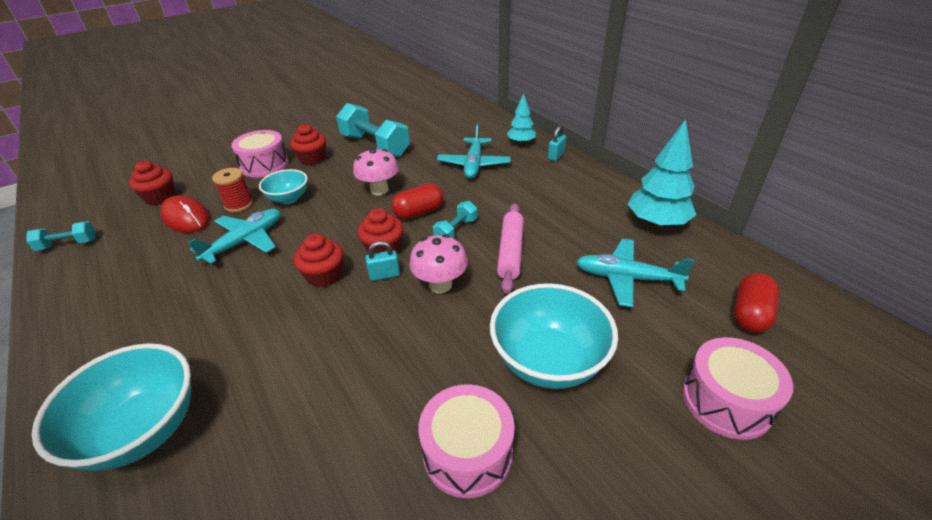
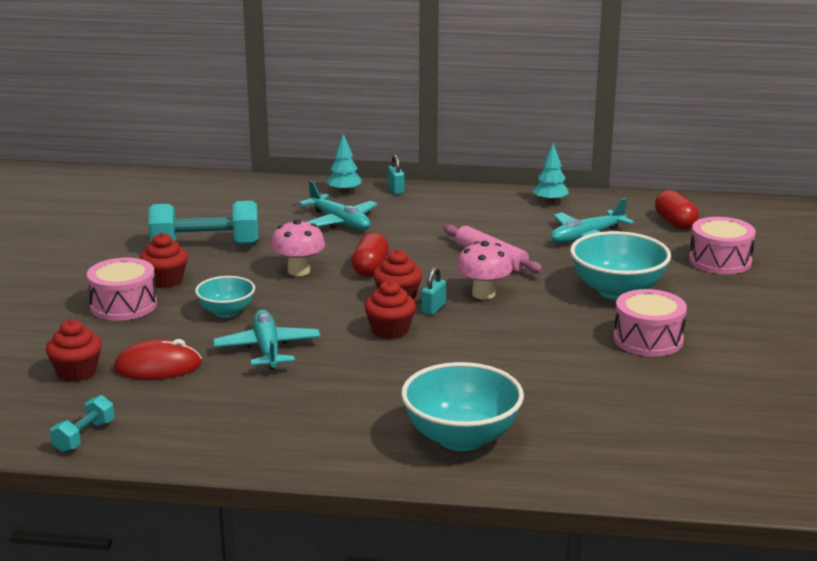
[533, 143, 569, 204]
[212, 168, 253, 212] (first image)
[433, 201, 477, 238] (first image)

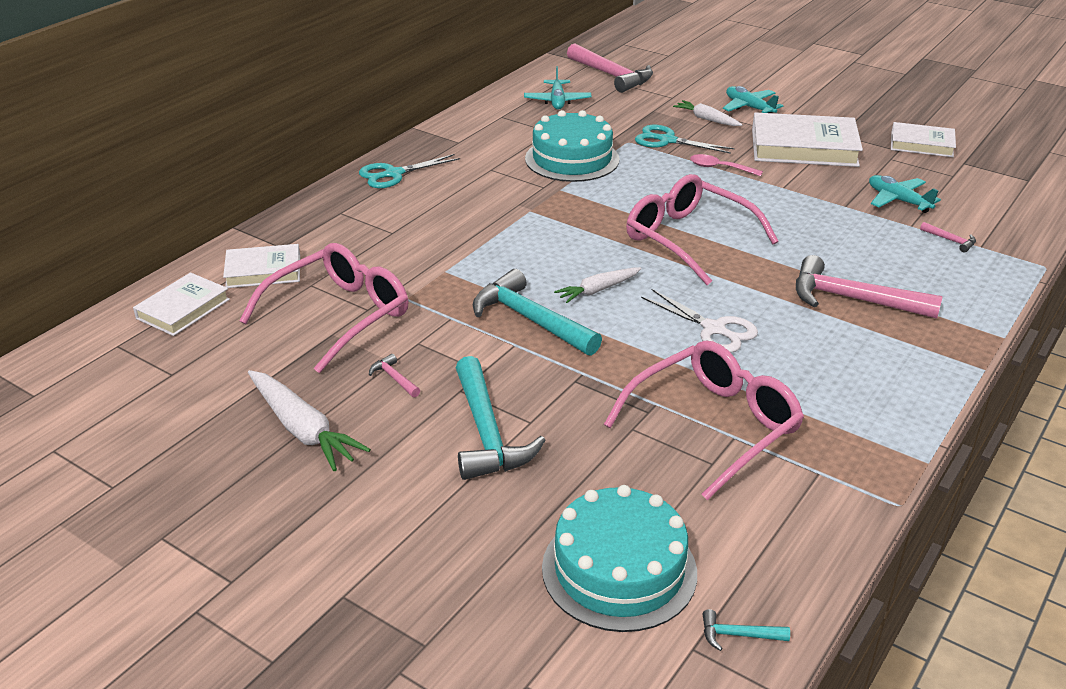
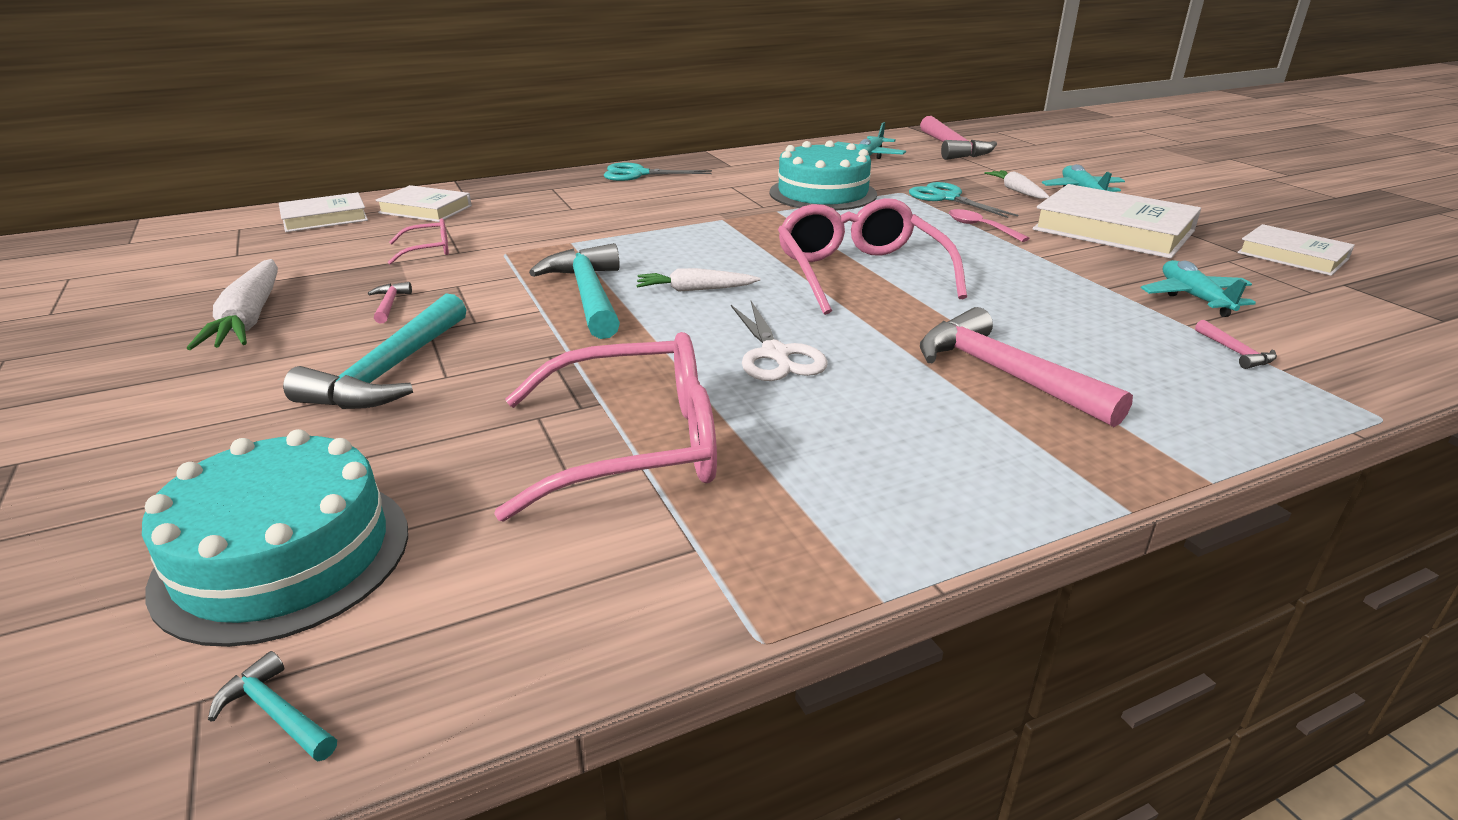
[388, 218, 449, 265]

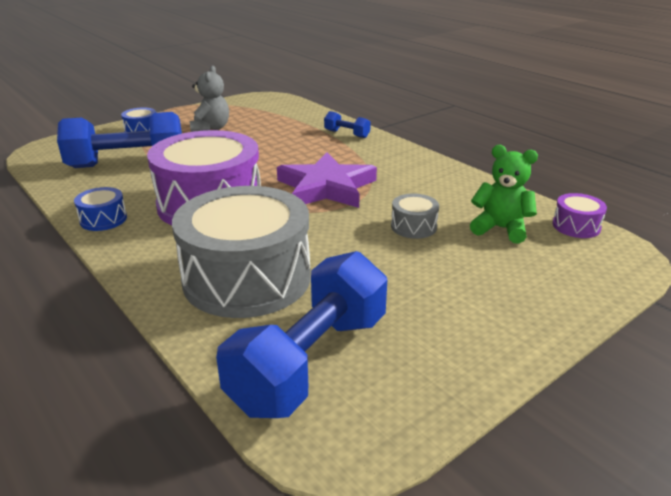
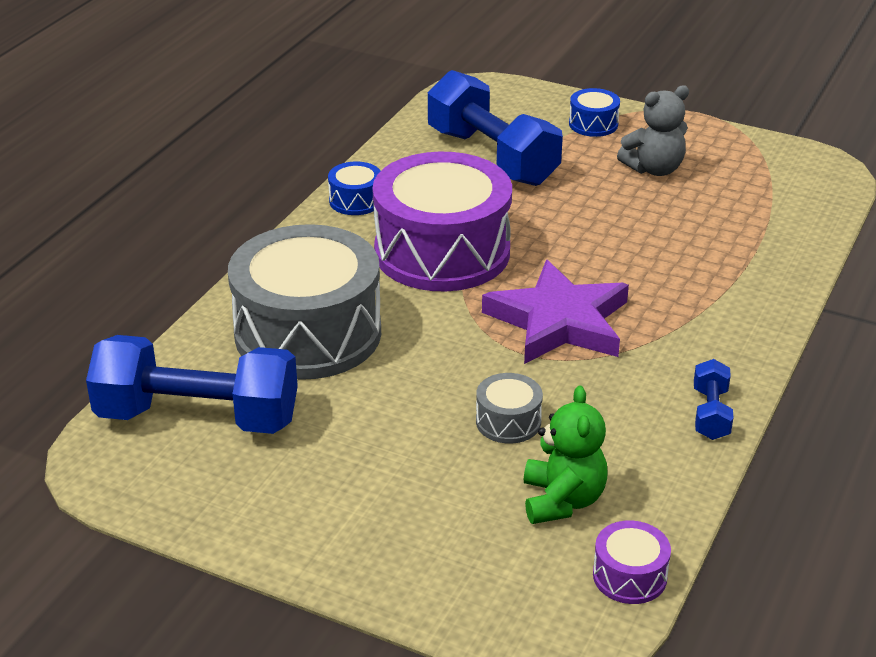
[694, 359, 734, 440]

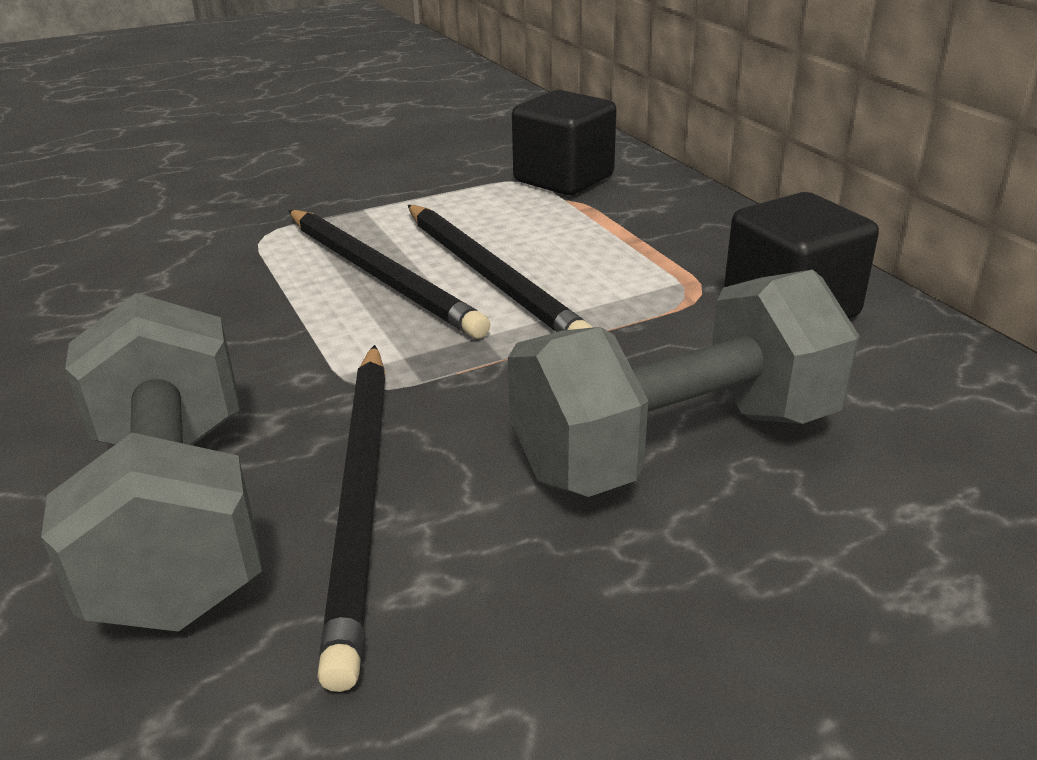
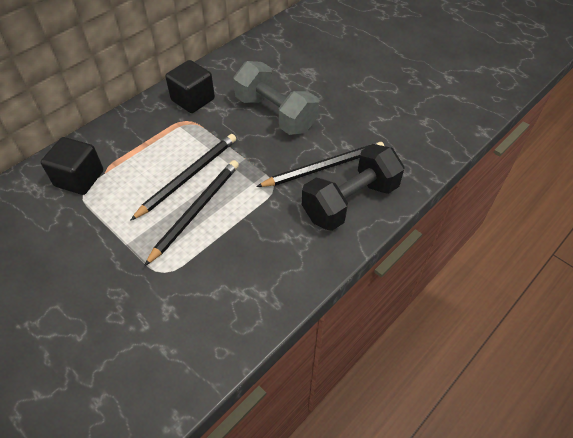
[302, 144, 404, 231]

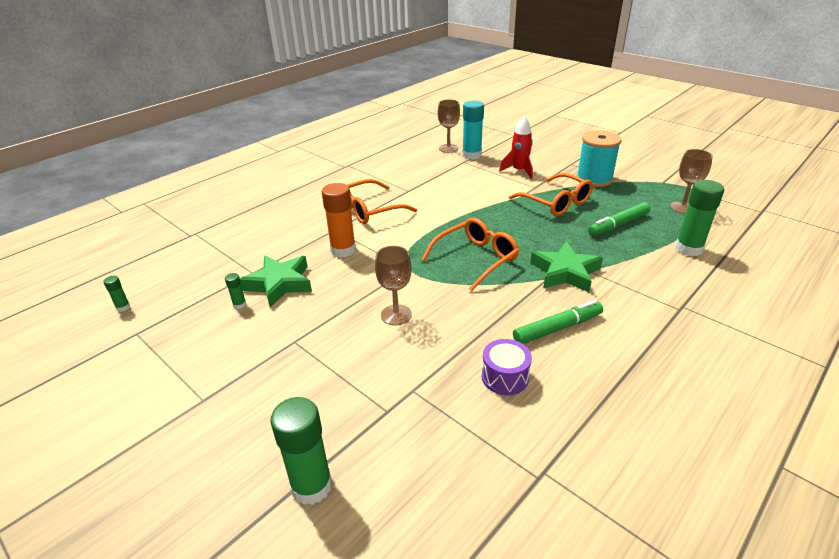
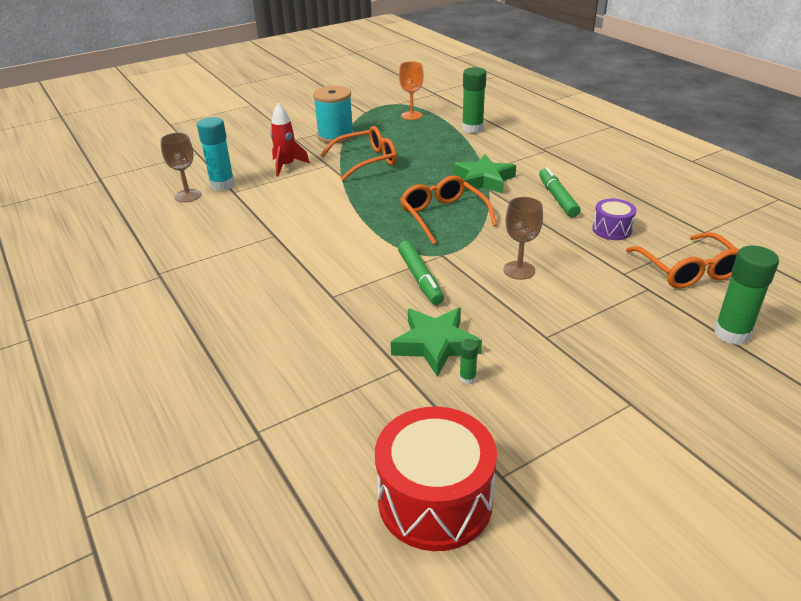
[399, 62, 423, 120]
[626, 232, 739, 289]
[322, 183, 356, 258] (first image)
[398, 241, 444, 305]
[375, 407, 497, 551]

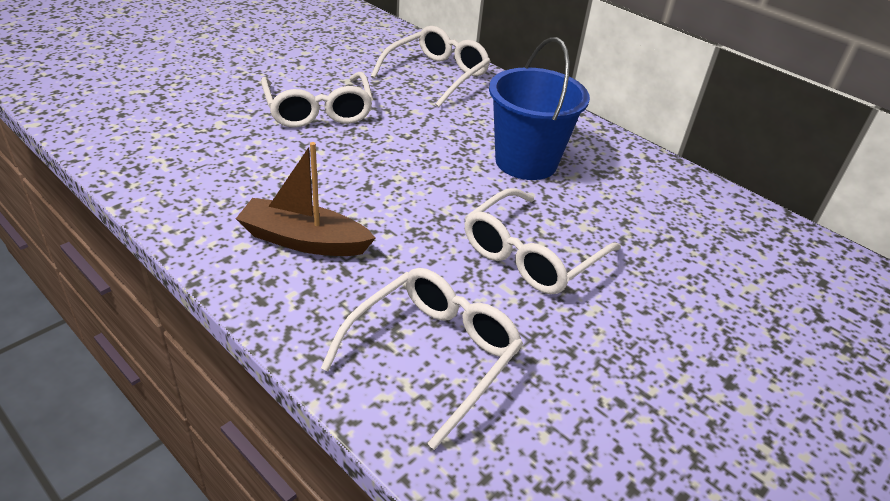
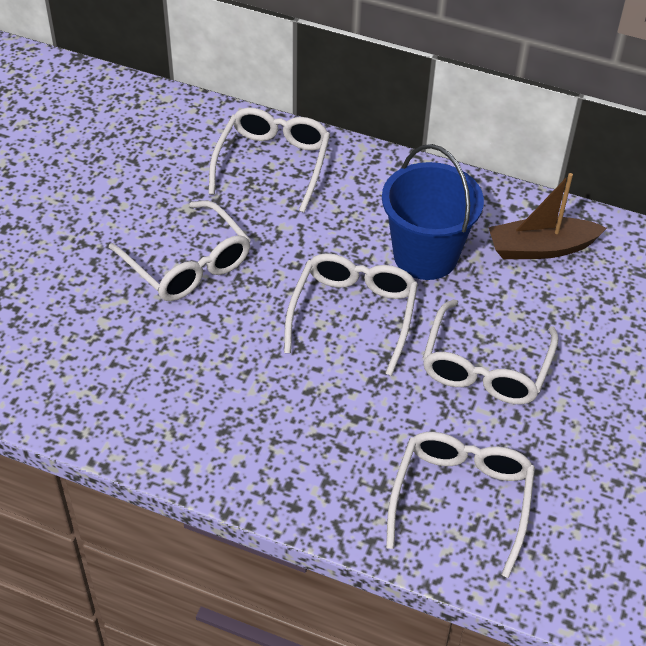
[488, 173, 607, 259]
[284, 253, 418, 376]

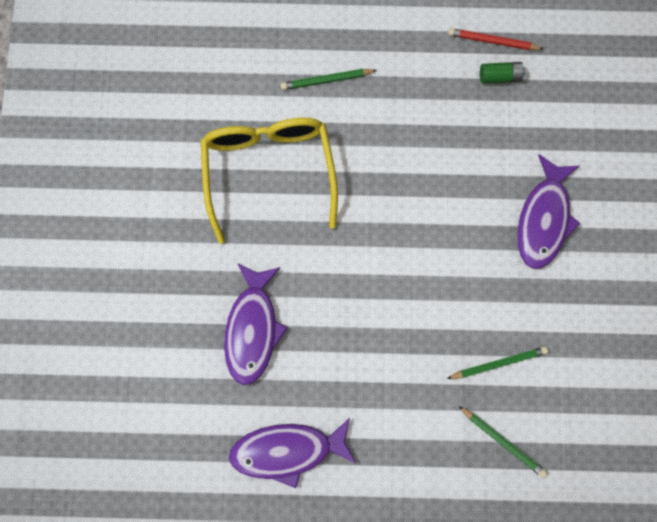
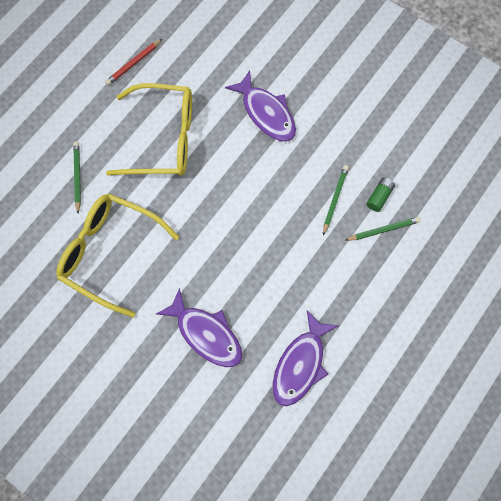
[366, 178, 395, 212]
[73, 142, 81, 213]
[106, 83, 192, 176]

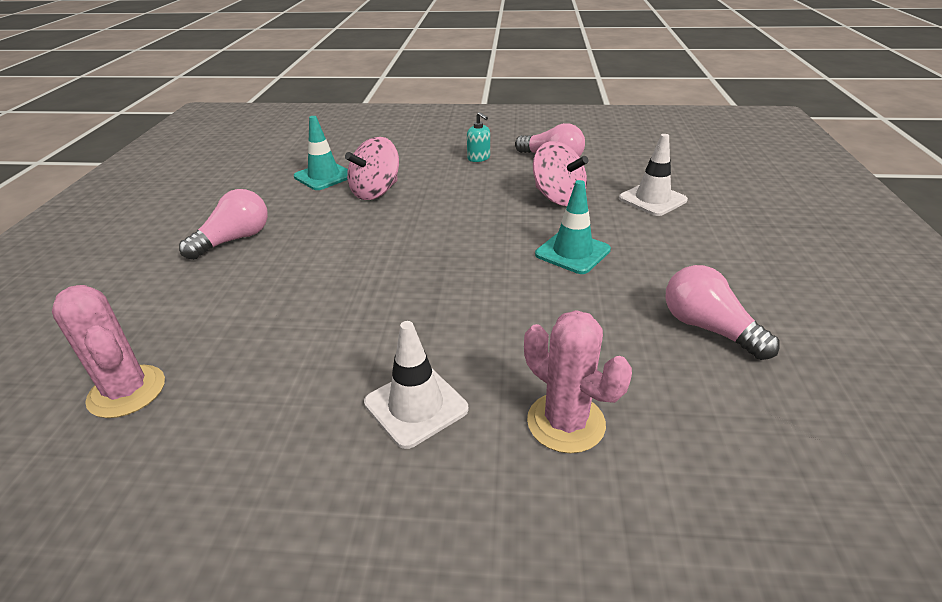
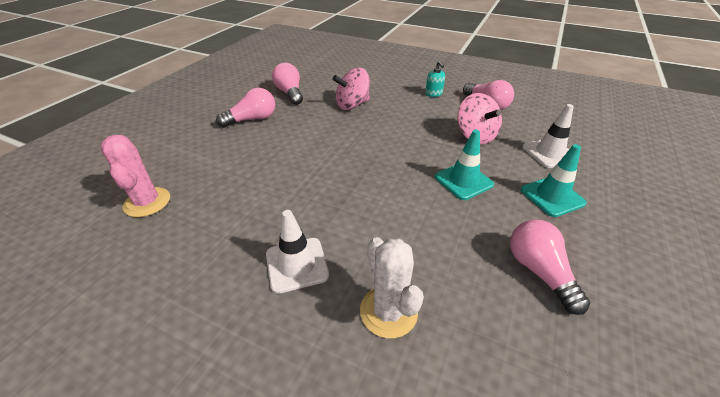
[521, 144, 587, 217]
[360, 237, 424, 338]
[272, 63, 303, 105]

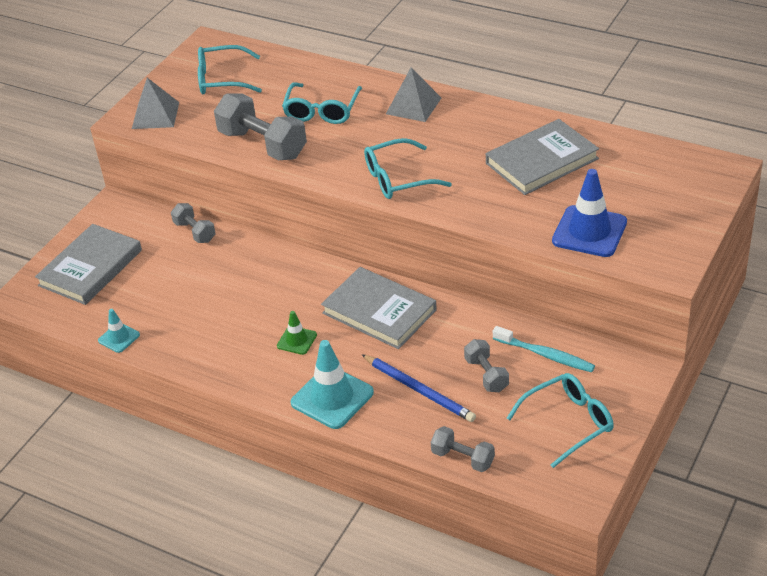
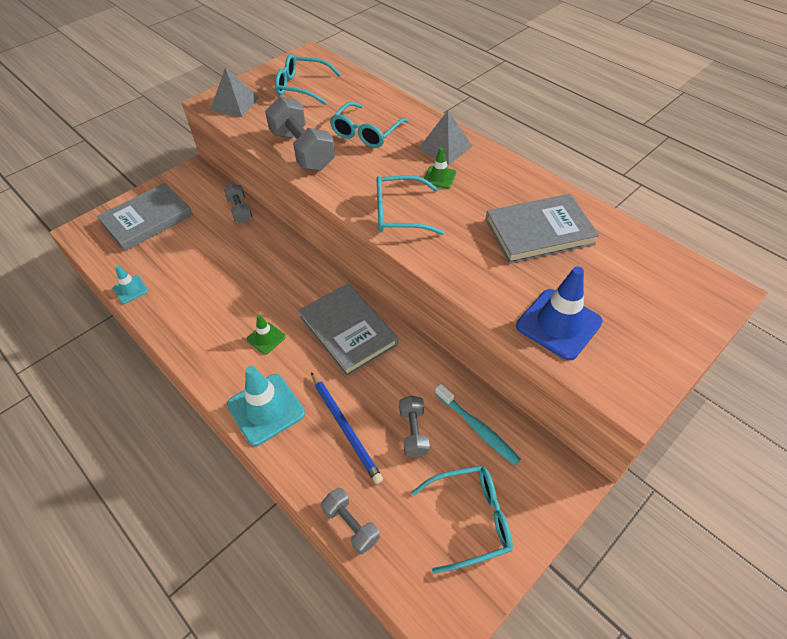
[424, 148, 456, 189]

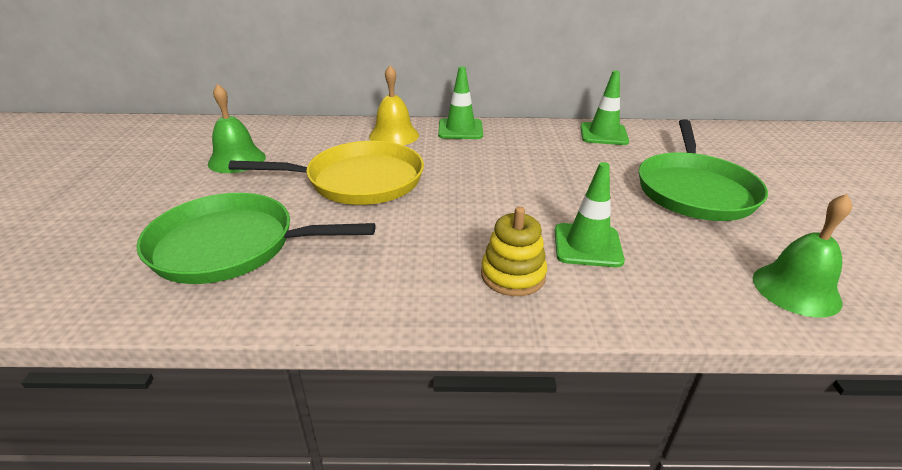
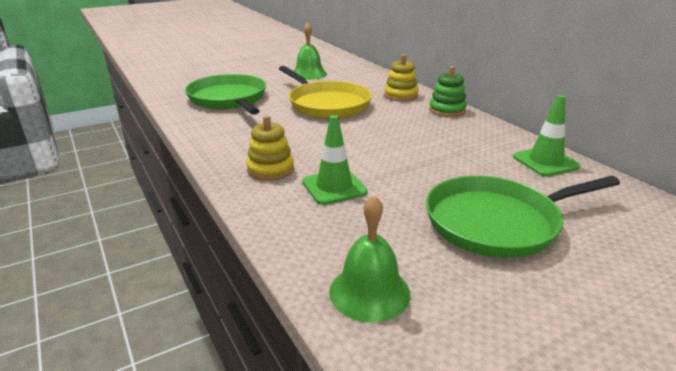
[384, 54, 419, 102]
[429, 66, 467, 117]

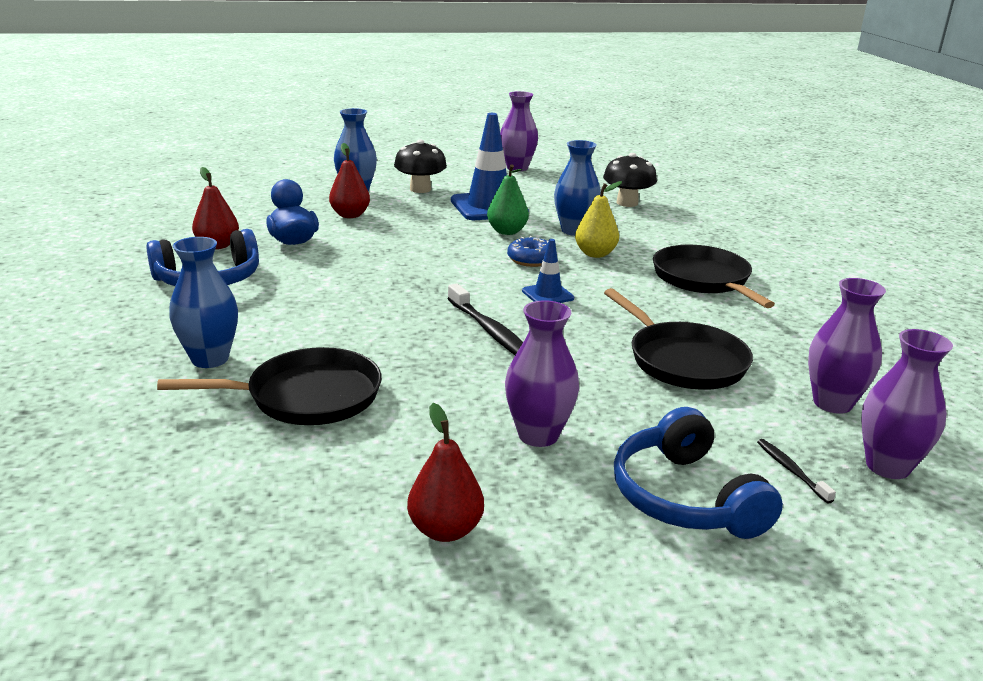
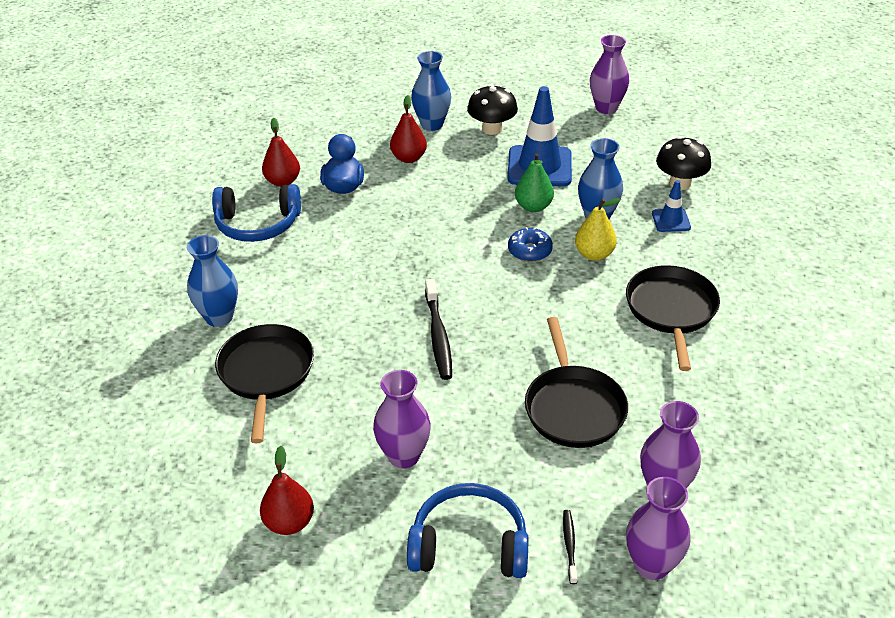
[652, 180, 691, 232]
[215, 324, 314, 443]
[407, 483, 529, 578]

